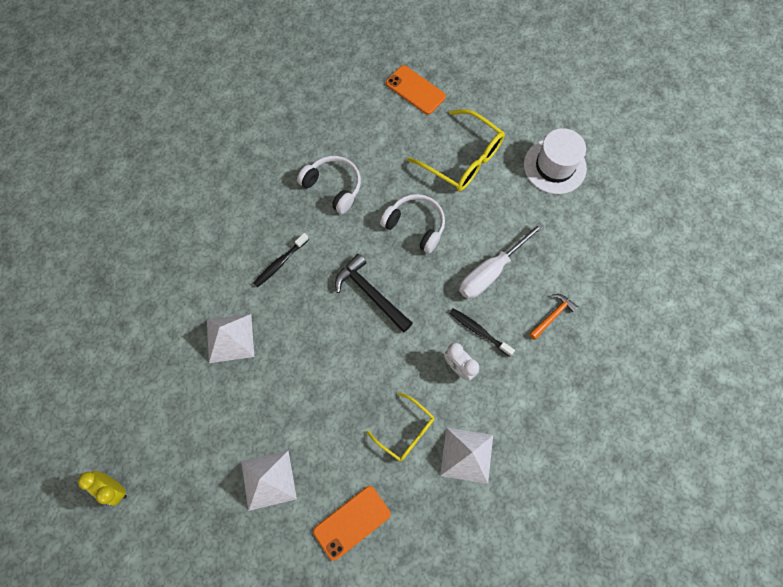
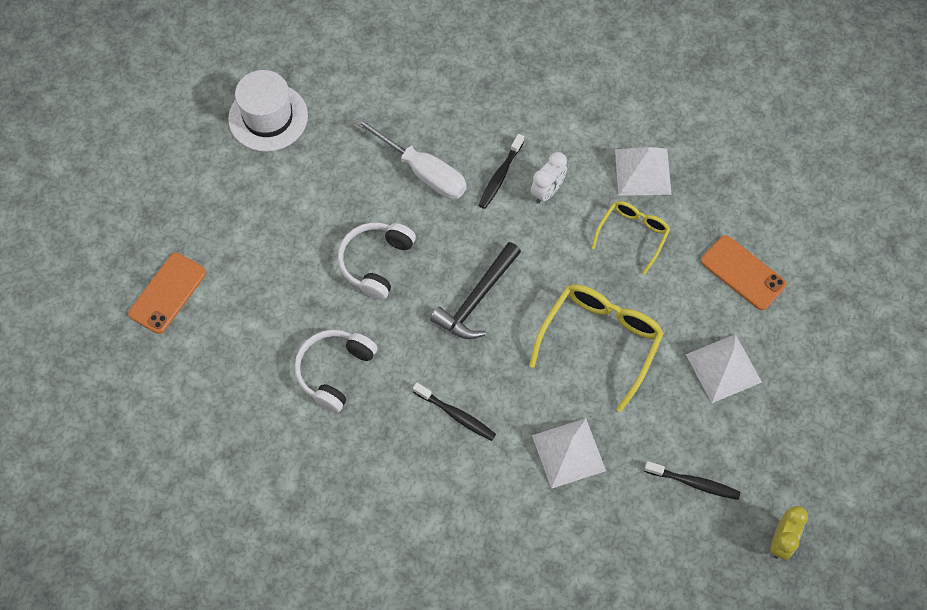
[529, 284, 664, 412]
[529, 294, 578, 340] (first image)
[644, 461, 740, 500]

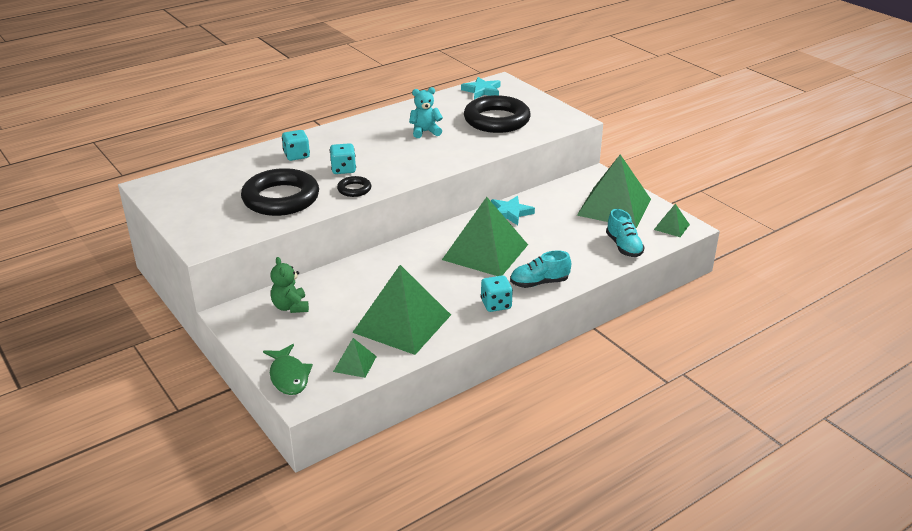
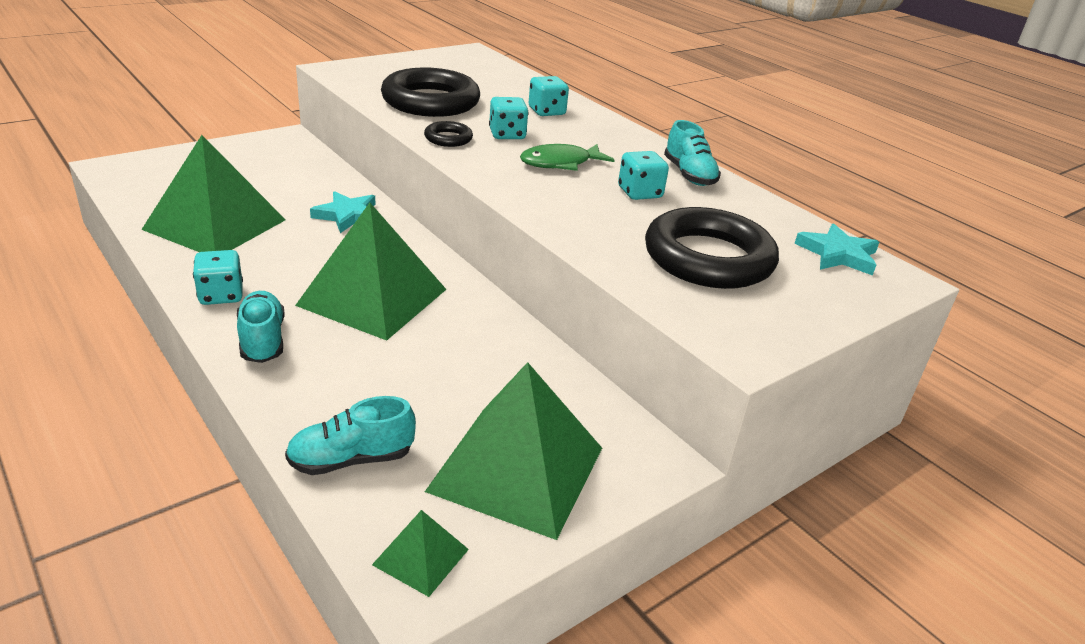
[618, 151, 669, 200]
[310, 191, 375, 233]
[271, 257, 309, 313] (first image)
[333, 338, 377, 378] (first image)
[520, 144, 614, 171]
[664, 120, 721, 186]

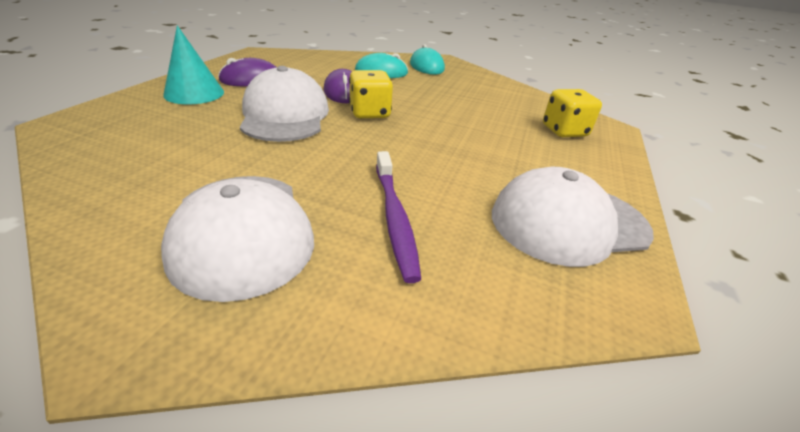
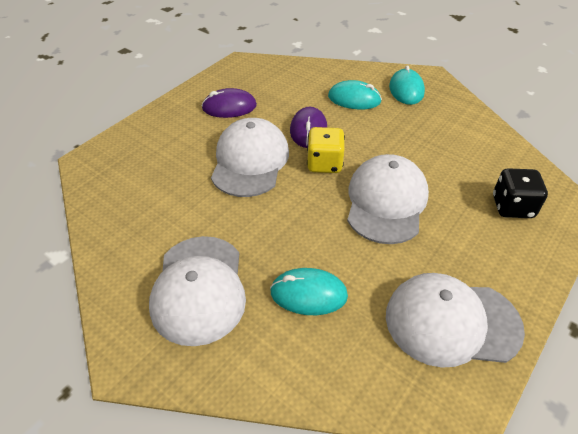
[163, 25, 224, 104] (first image)
[493, 168, 548, 218]
[270, 268, 348, 315]
[347, 154, 429, 244]

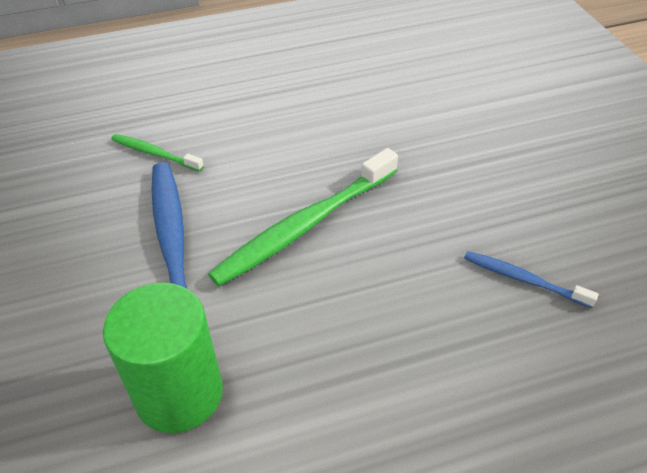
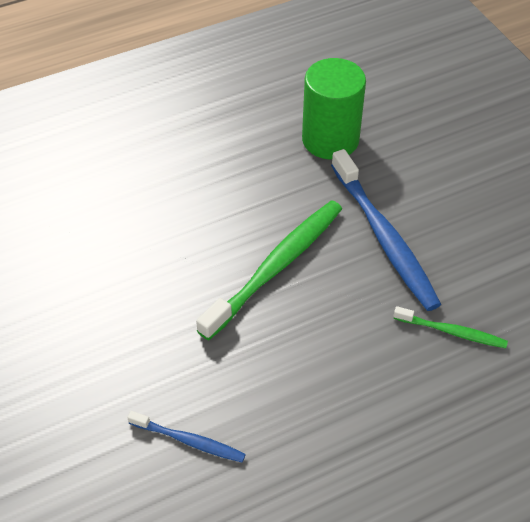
[127, 411, 246, 463]

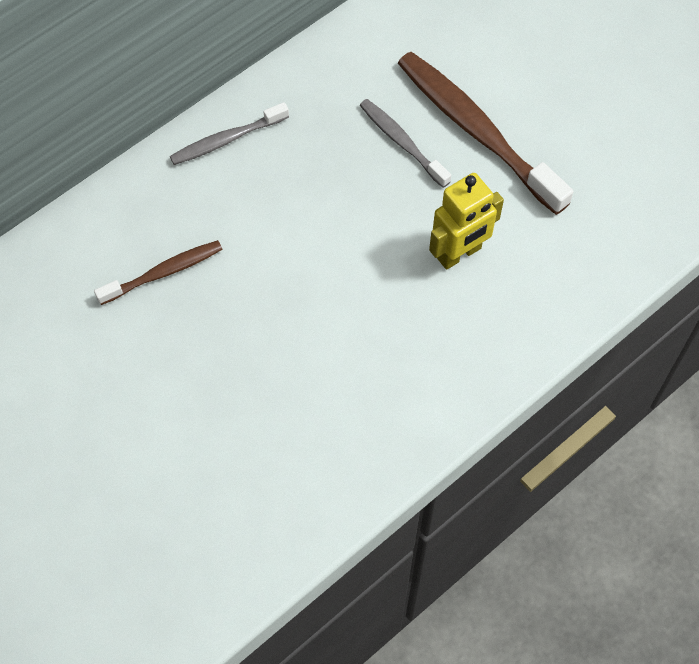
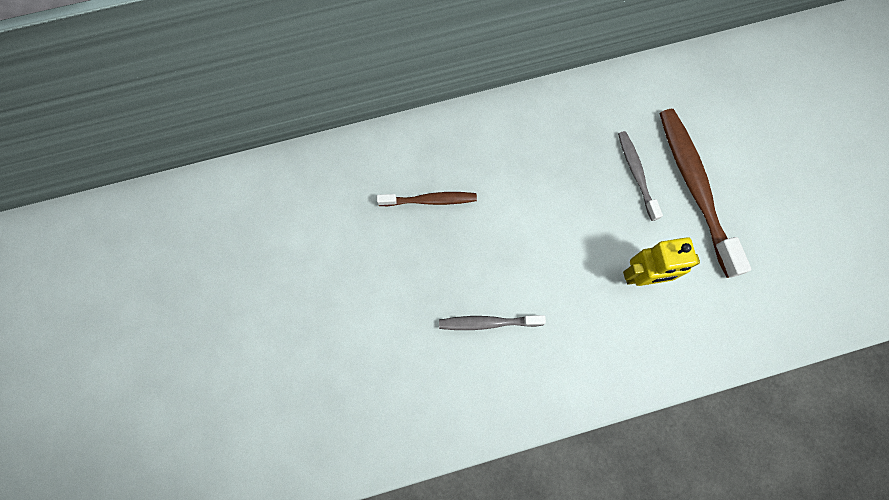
[439, 315, 546, 330]

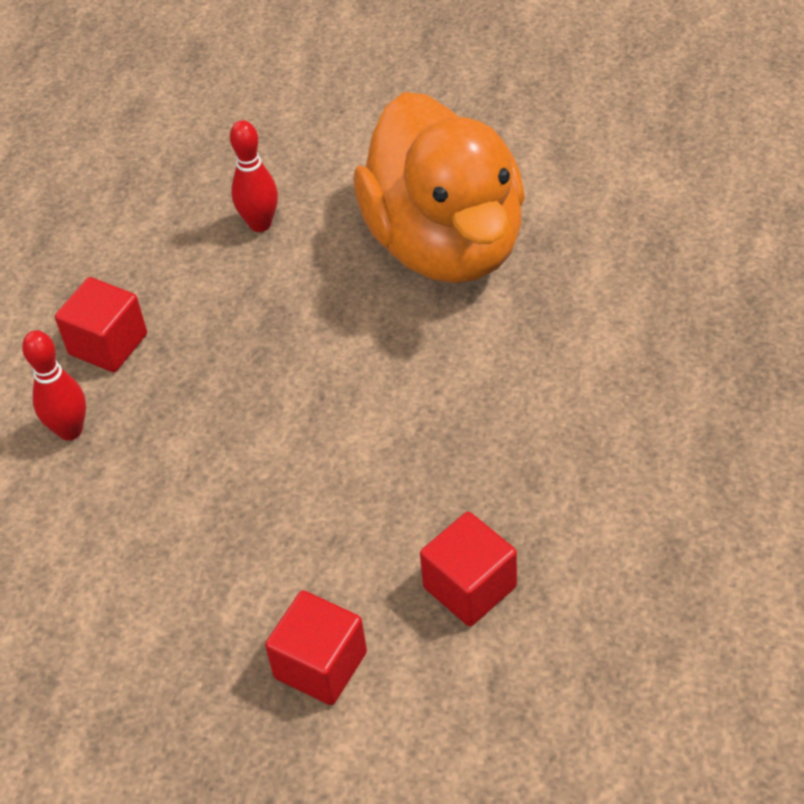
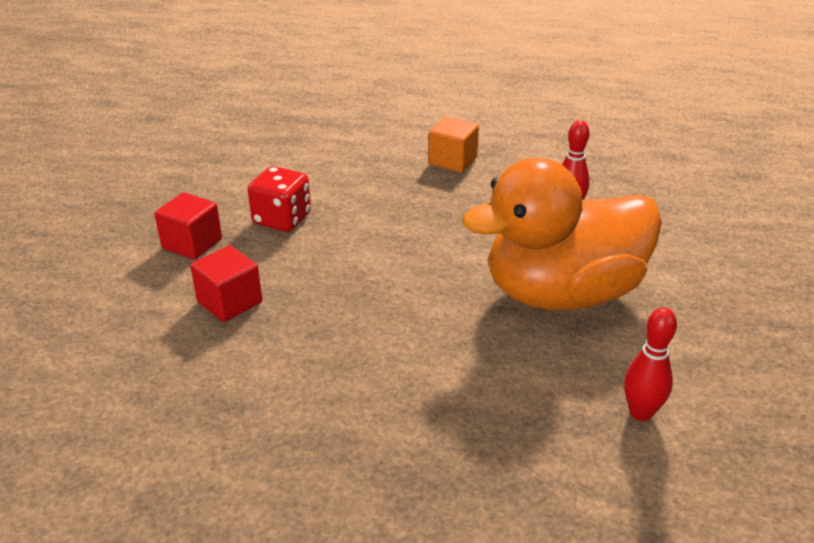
[428, 117, 479, 173]
[624, 308, 677, 421]
[248, 166, 311, 232]

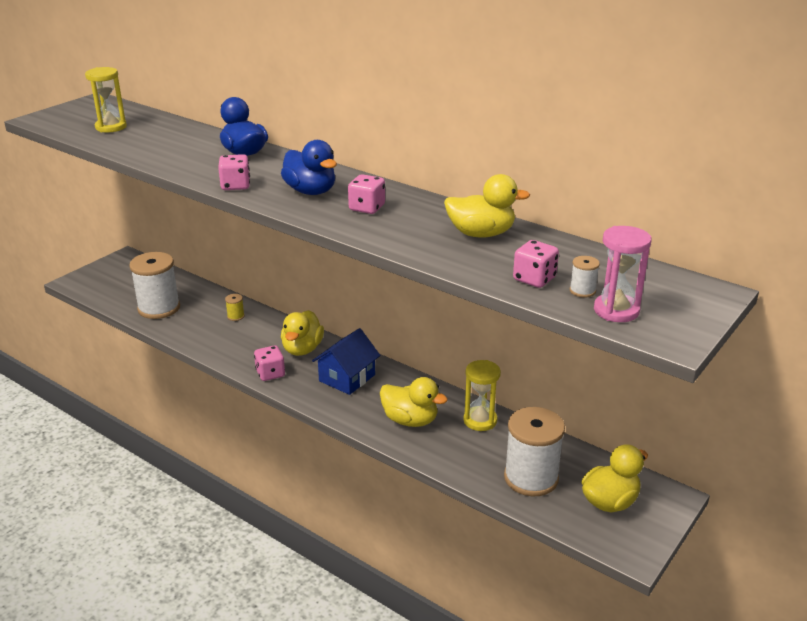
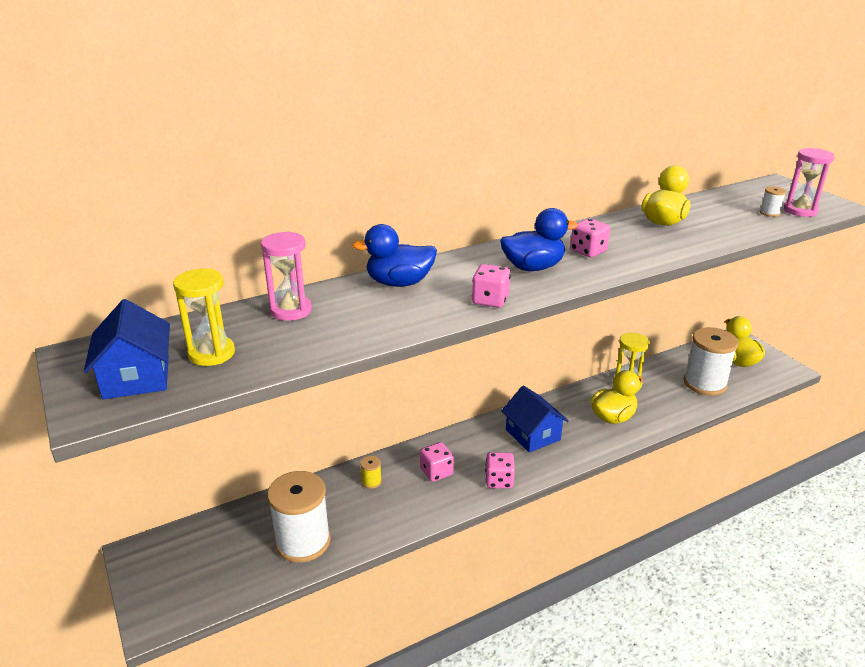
[420, 442, 454, 482]
[281, 310, 324, 356] (first image)
[261, 231, 312, 321]
[84, 299, 170, 399]

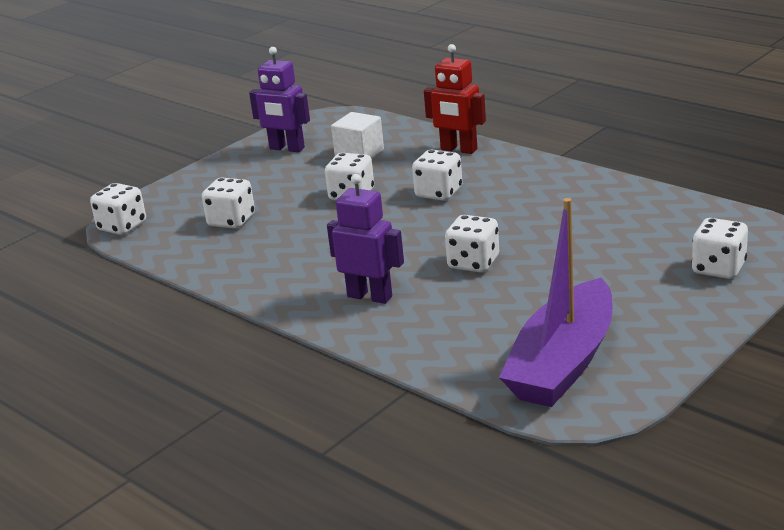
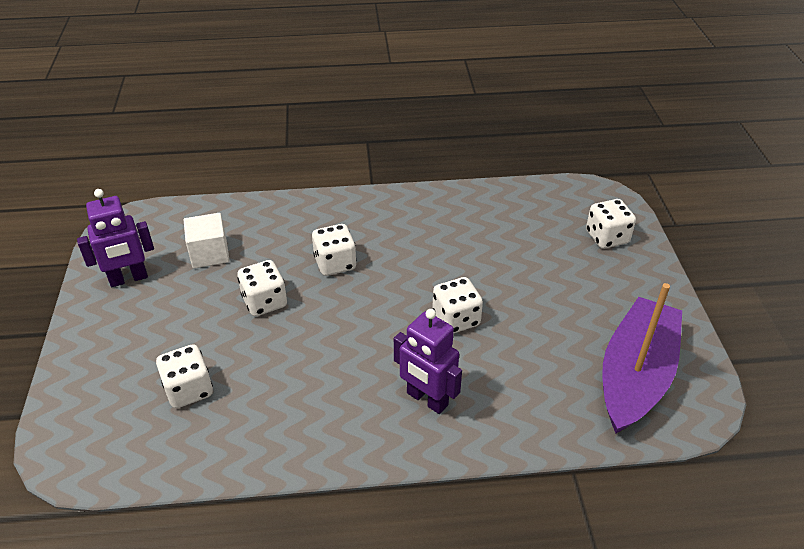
[424, 44, 486, 154] (first image)
[394, 309, 462, 414]
[90, 183, 146, 235] (first image)
[602, 283, 682, 433]

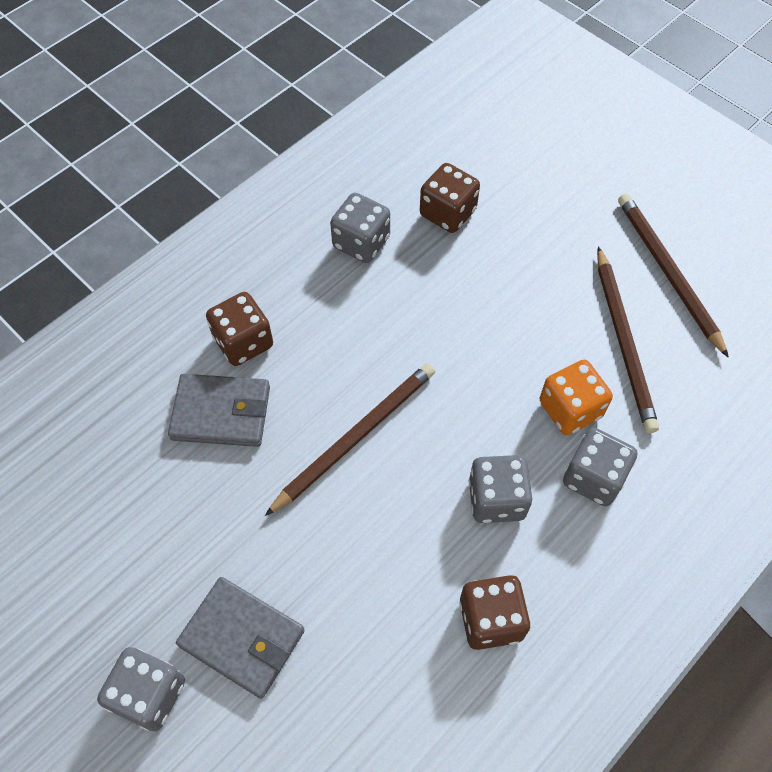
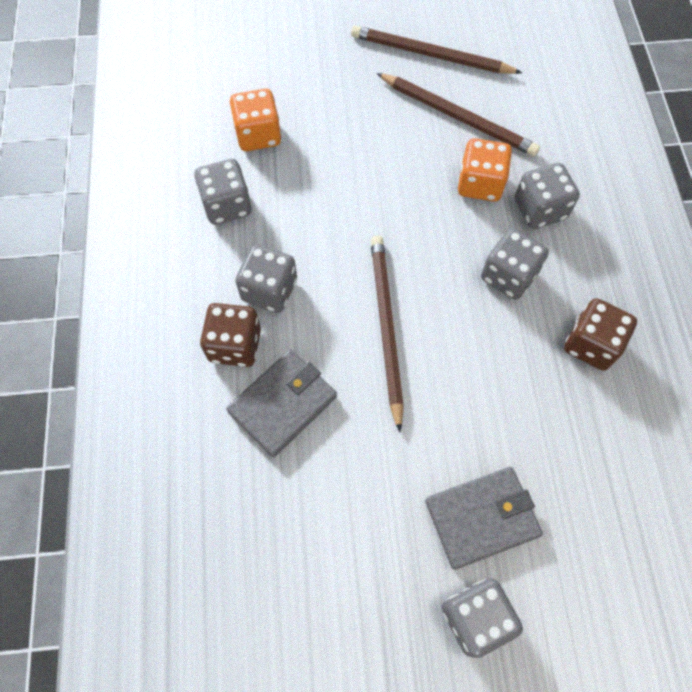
[230, 89, 281, 151]
[235, 245, 297, 313]

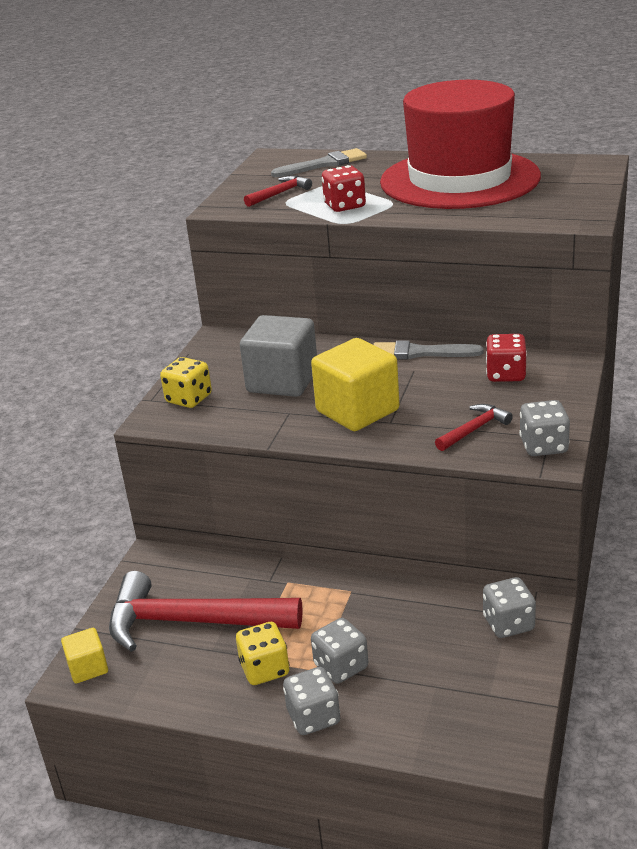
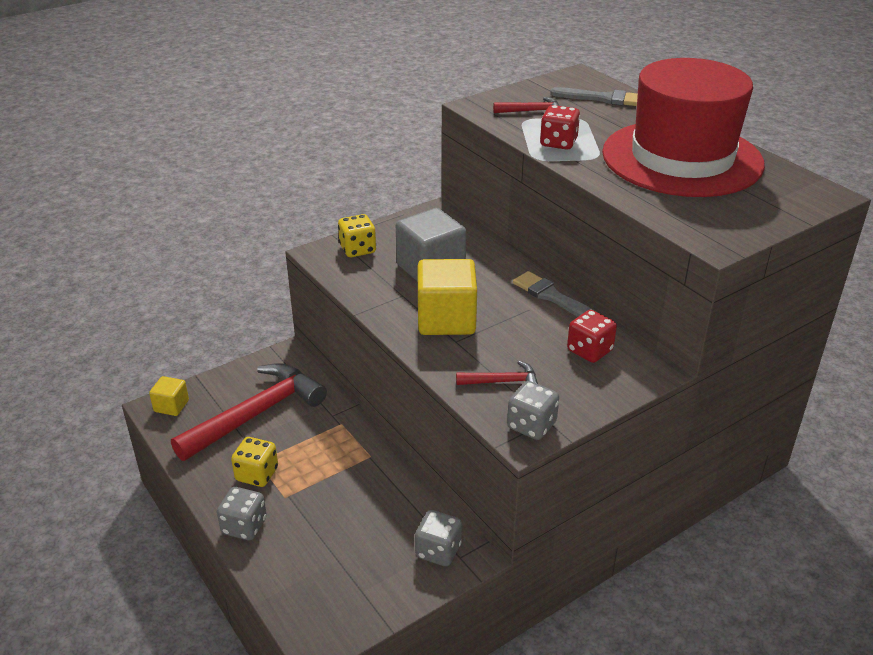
[171, 363, 327, 461]
[311, 618, 368, 684] (first image)

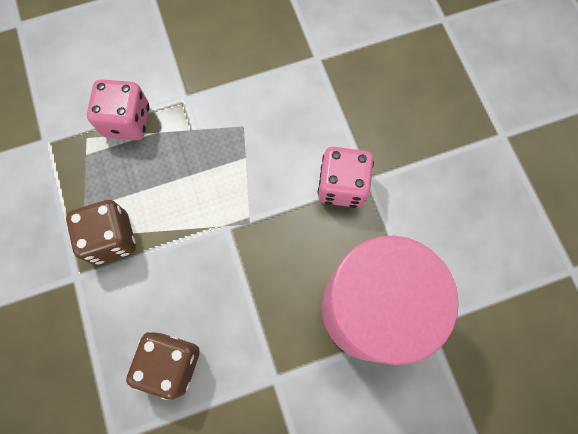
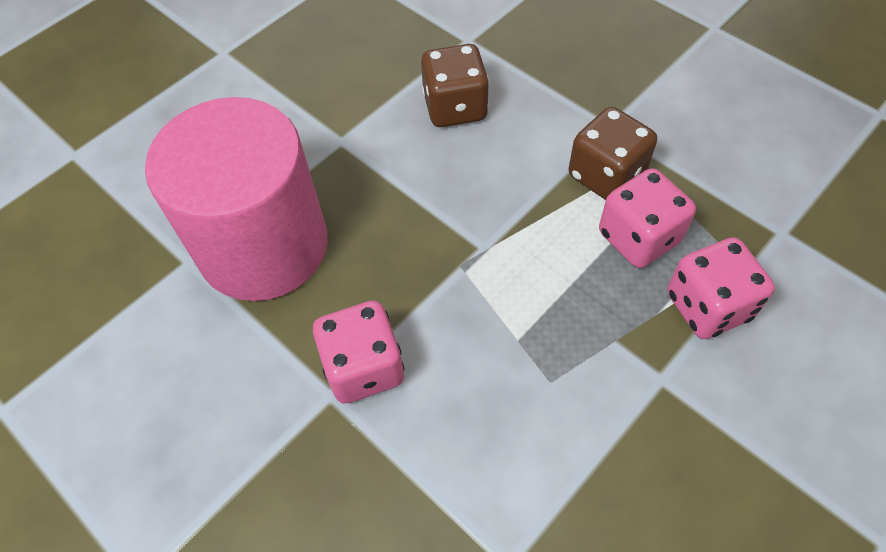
[599, 168, 696, 268]

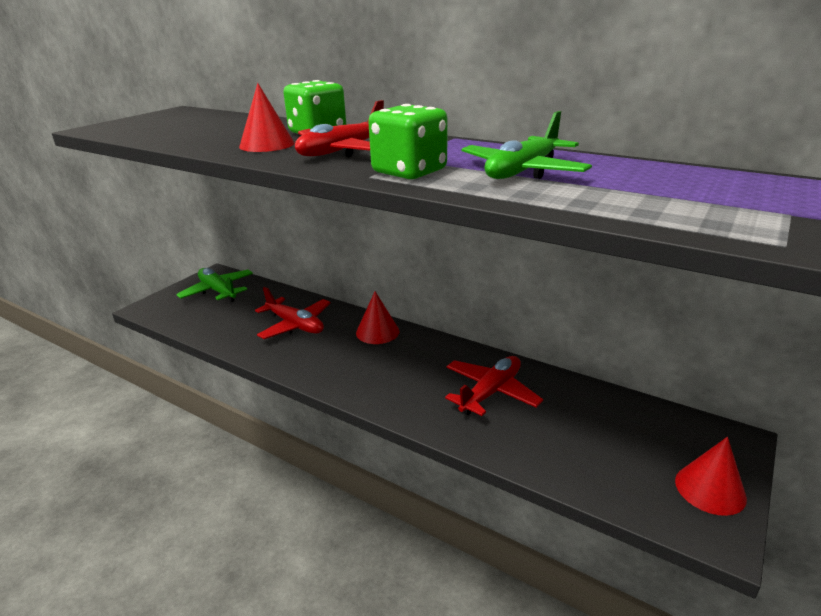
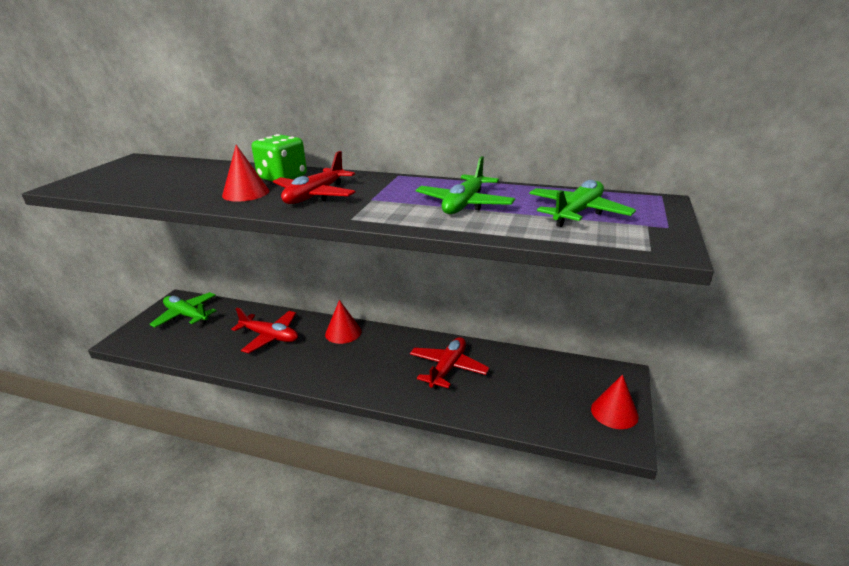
[368, 104, 447, 179] (first image)
[529, 180, 636, 227]

